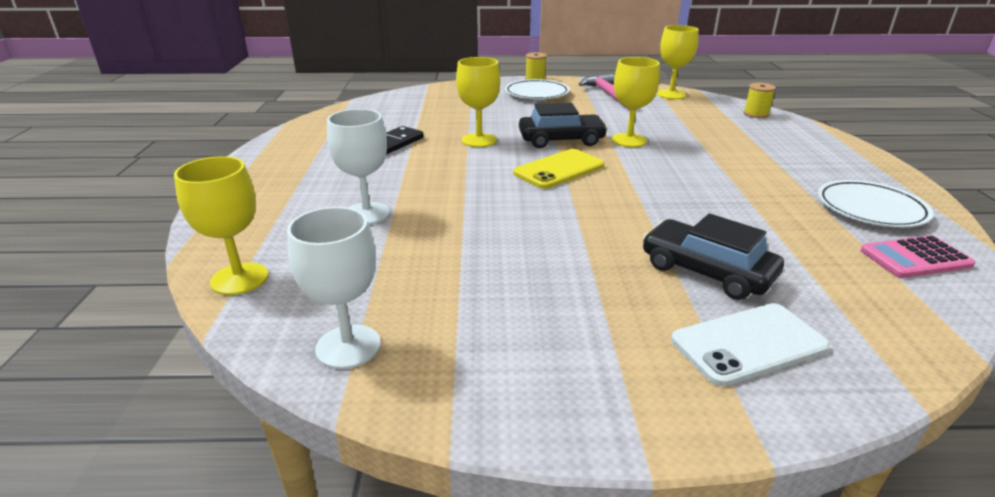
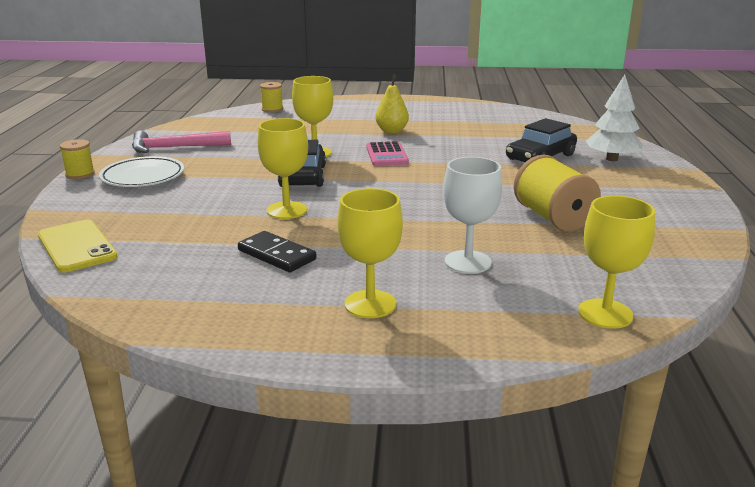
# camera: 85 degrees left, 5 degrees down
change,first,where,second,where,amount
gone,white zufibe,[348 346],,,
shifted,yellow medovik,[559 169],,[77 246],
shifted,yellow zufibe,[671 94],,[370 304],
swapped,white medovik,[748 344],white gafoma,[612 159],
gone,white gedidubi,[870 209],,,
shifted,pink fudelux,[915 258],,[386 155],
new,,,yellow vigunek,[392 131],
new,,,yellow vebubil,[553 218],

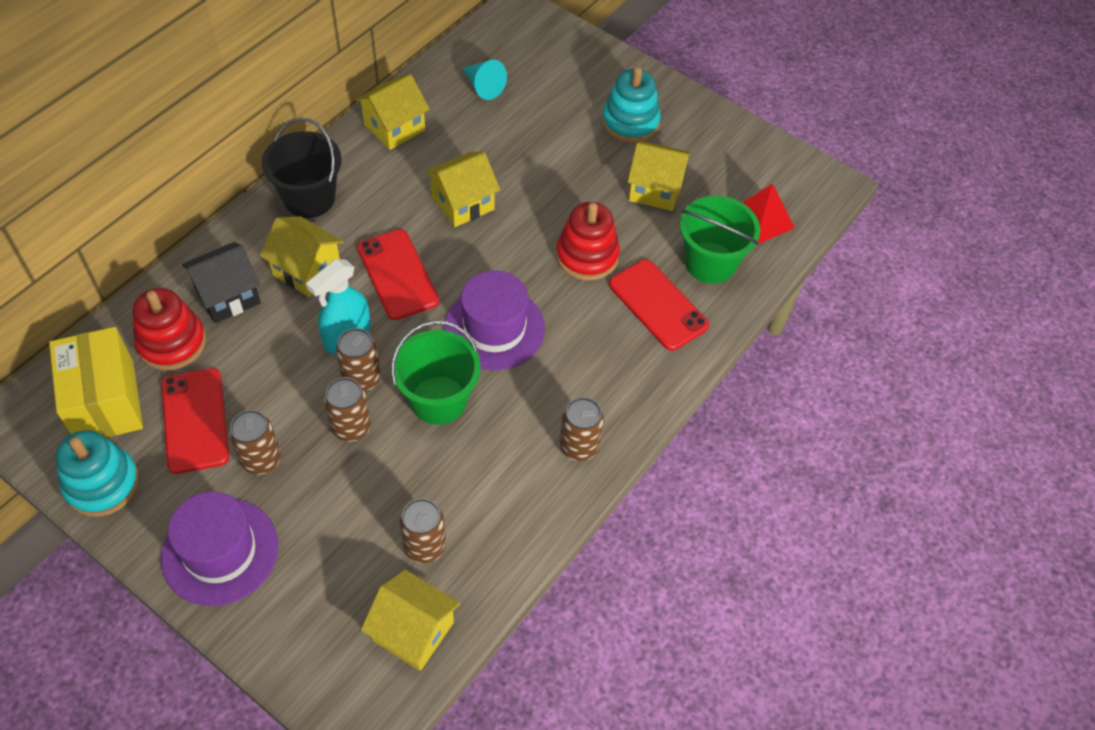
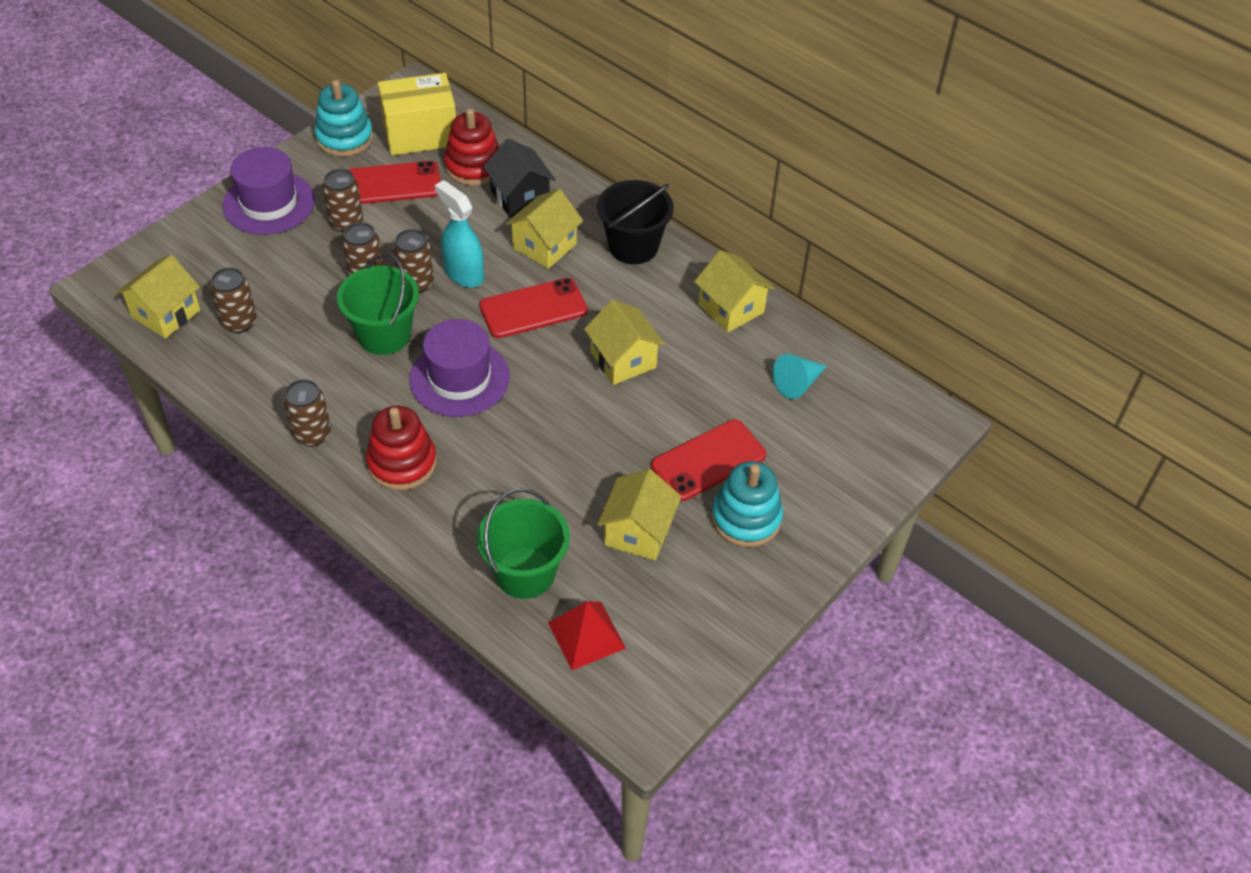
# camera: 95 degrees right, 5 degrees down
change,first,where,second,where,amount
shifted,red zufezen,[587 256],,[402 463],
shifted,red medovik,[658 305],,[708 460],

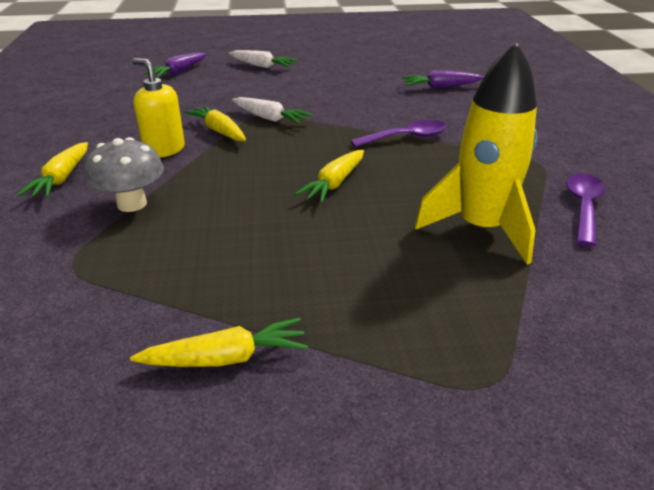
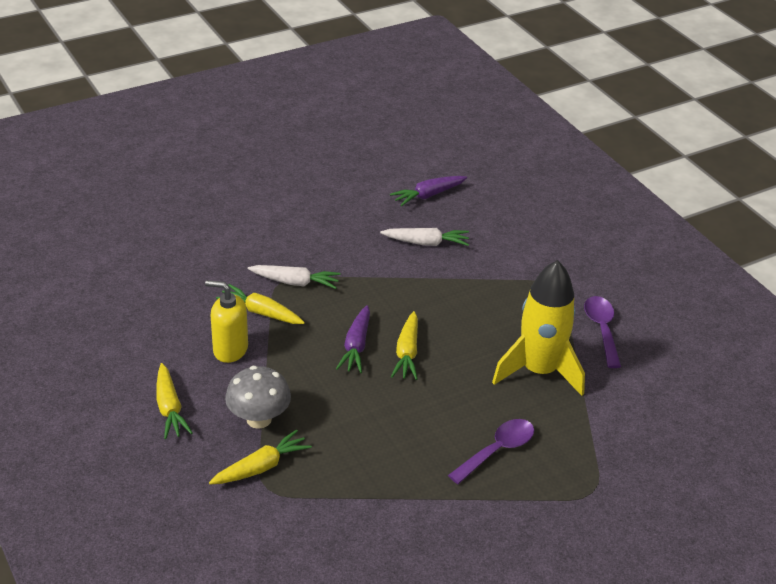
# camera: 25 degrees left, 5 degrees up
change,first,where,second,where,amount
shifted,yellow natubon,[227 358],,[261 467],
shifted,purple natubon,[178 72],,[356 346],
shifted,white natubon,[262 66],,[426 243],
shifted,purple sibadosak,[406 138],,[497 450],

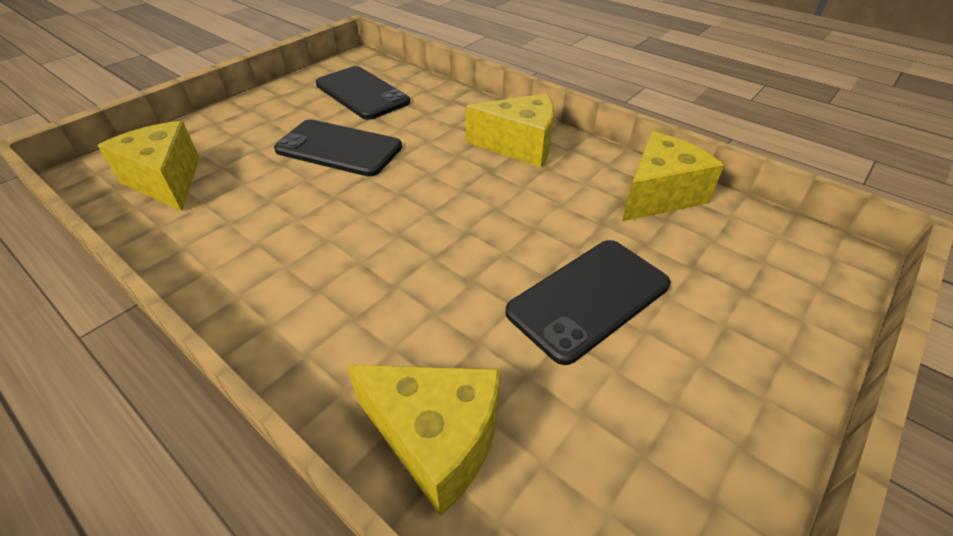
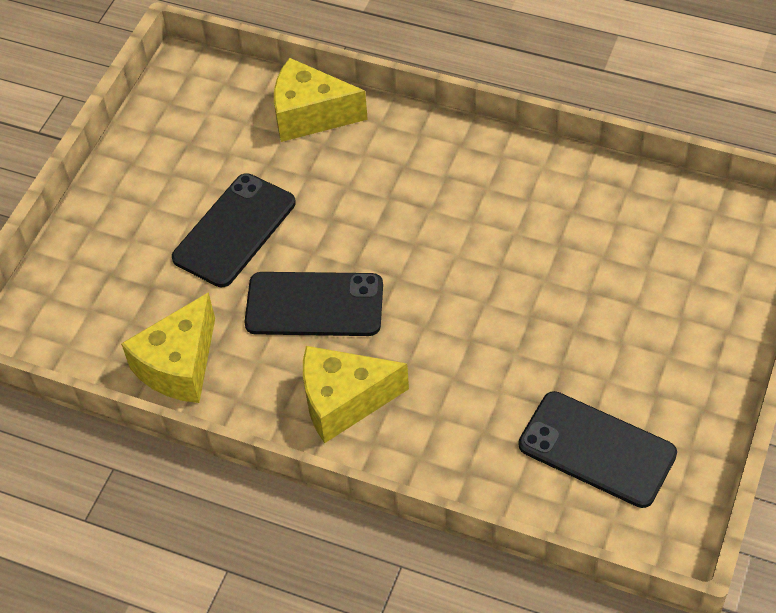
# camera: 165 degrees right, 10 degrees up
change,first,where,second,where,amount
gone,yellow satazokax,[166 181],,,
shifted,black medovik,[339 148],,[314 305],

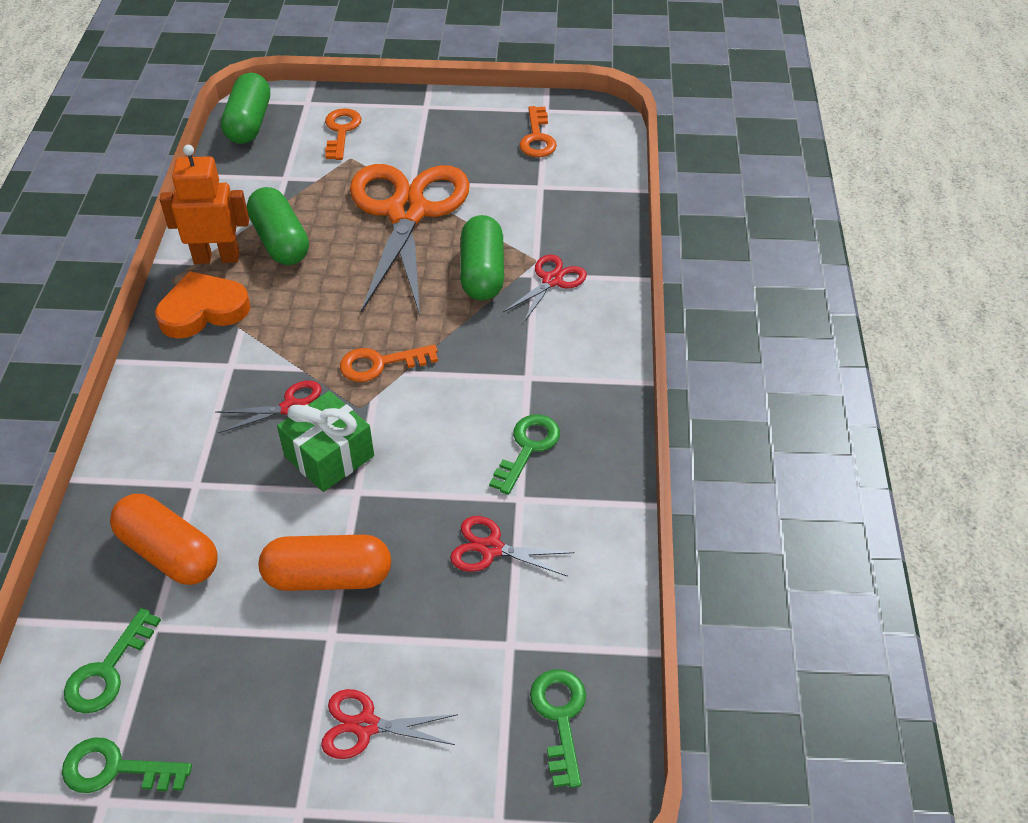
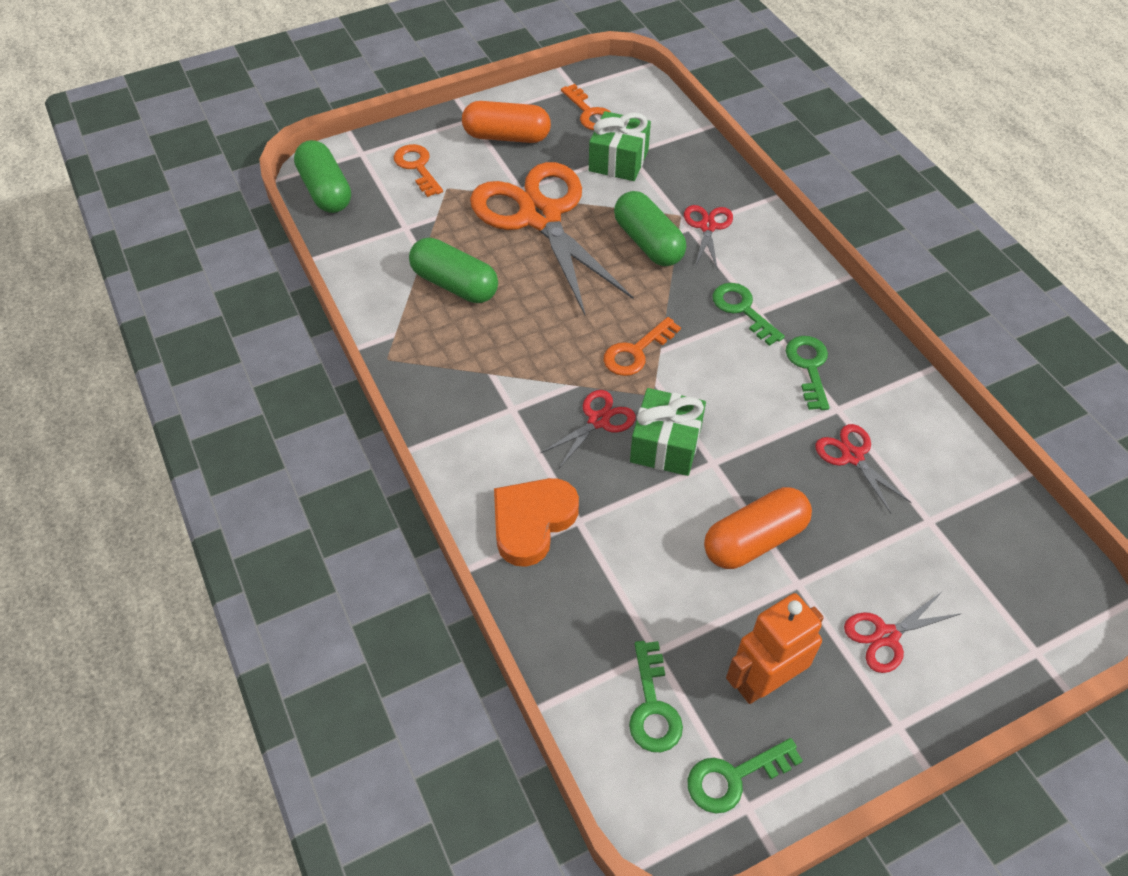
# camera: 30 degrees left, 5 degrees up
change,first,where,second,where,amount
shifted,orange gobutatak,[169 553],,[507 136],
shifted,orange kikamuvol,[203 310],,[532 522],
shifted,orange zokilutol,[217 257],,[764 681],
rotated,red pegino,[491 548],,[852 456],75 degrees clockwise
shifted,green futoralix,[560 717],,[742 310],
new,,,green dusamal,[618 161],

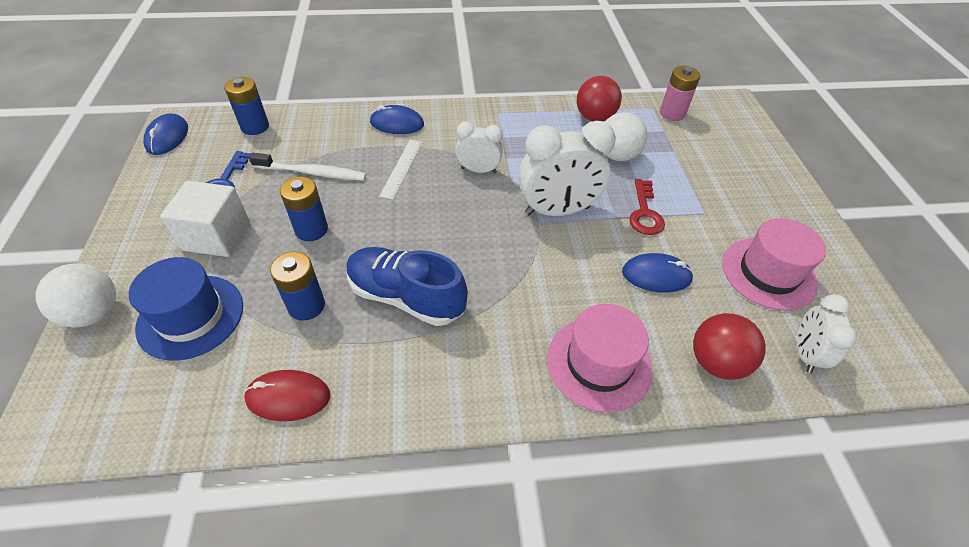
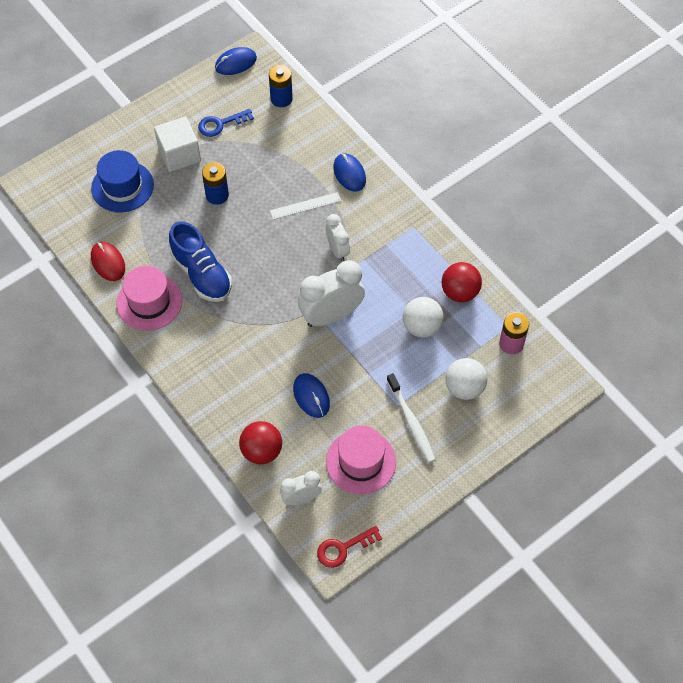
# camera: 60 degrees right, 10 degrees up
change,first,where,second,where,amount
shifted,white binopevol,[94 313],,[464 388],
shifted,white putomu,[312 173],,[411 422],
gone,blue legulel,[306 306],,,
rotated,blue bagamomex,[406 297],,[201 274],150 degrees clockwise
rotated,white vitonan,[557 211],,[331 315],105 degrees clockwise
shifted,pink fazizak,[599 363],,[149 302],
shifted,red futoralix,[645 213],,[343 548],

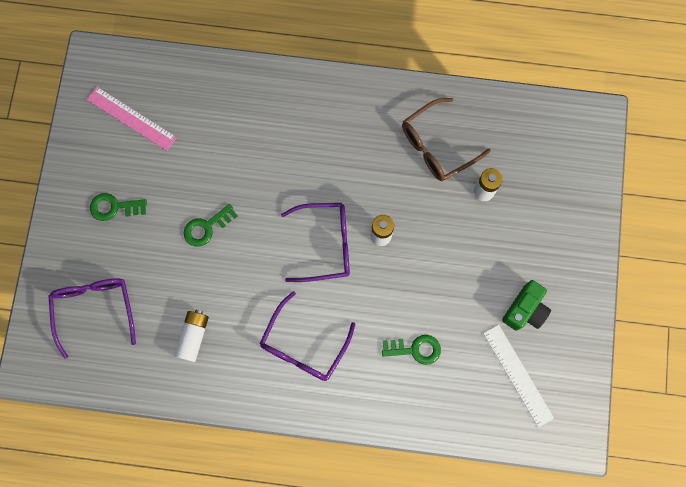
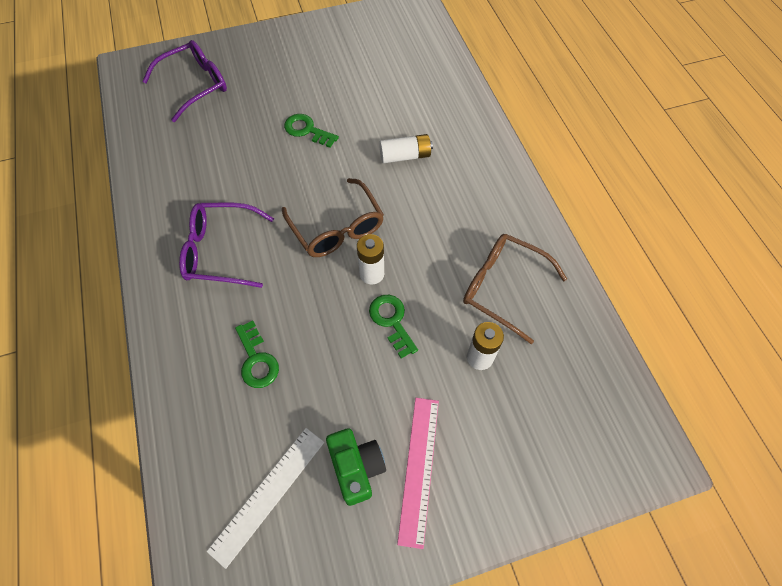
# camera: 65 degrees right, 15 degrees down
change,first,where,second,where,amount
shifted,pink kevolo,[131 118],,[419 469],
shifted,green futoralix,[114 207],,[392 321],
shifted,white legulel,[193 337],,[405 156],
repainted,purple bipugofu,[325 244],brown bipugofu,[337 228],
rotated,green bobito,[525 310],,[356 468],120 degrees counterclockwise

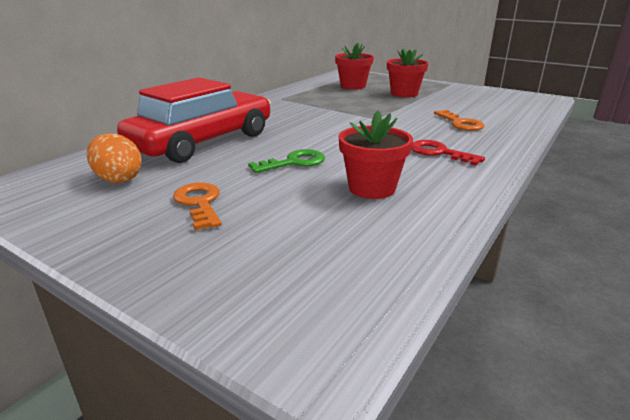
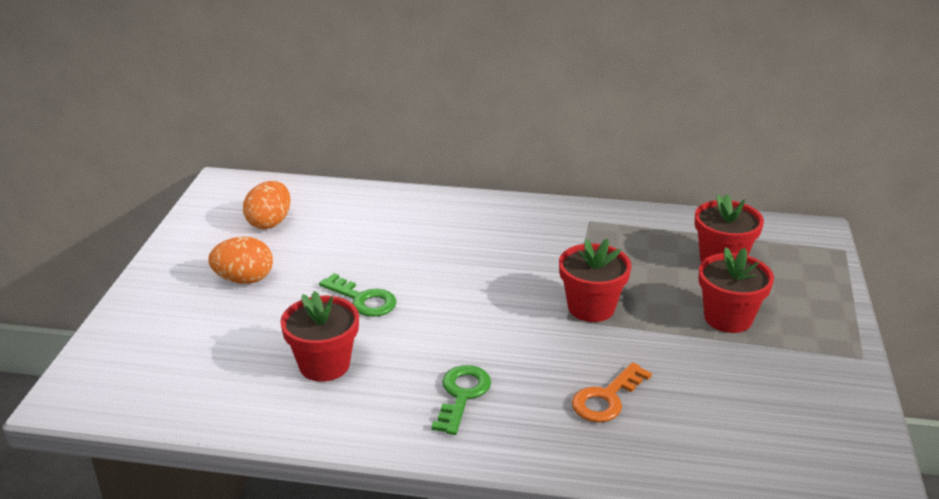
# camera: 65 degrees right, 5 degrees up
change,first,where,second,where,amount
gone,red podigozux,[203 142],,,
swapped,orange futoralix,[199 203],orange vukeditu,[244 279],
repainted,red futoralix,[439 153],green futoralix,[461 395],
new,,,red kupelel,[591 307],

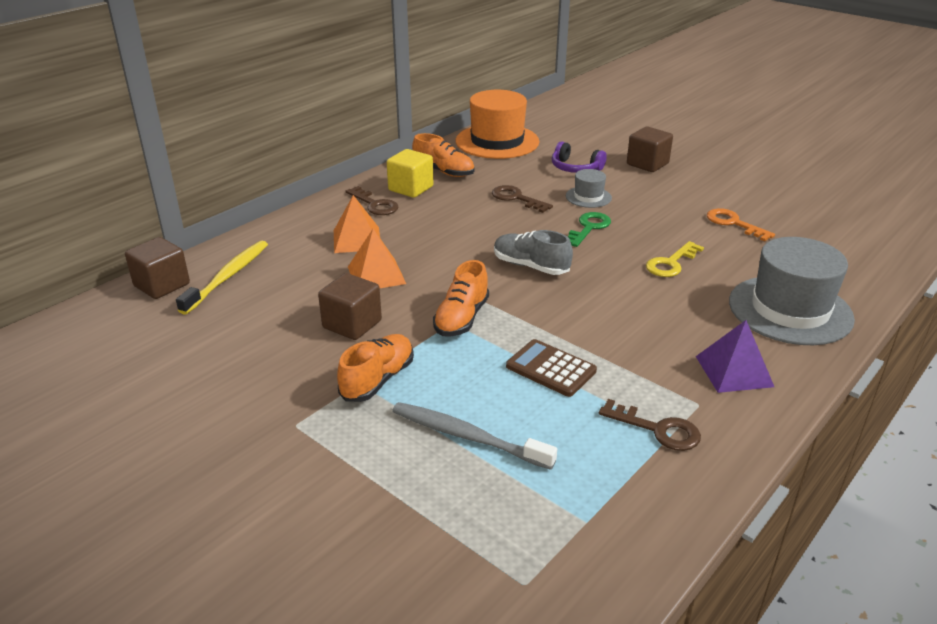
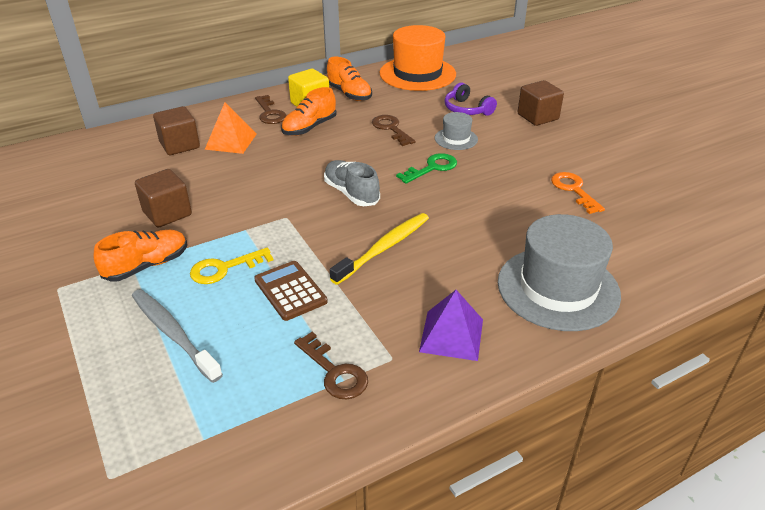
# camera: 20 degrees right, 5 degrees up
change,first,where,second,where,amount
shifted,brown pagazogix,[162 285],,[179 145],
shifted,yellow putomu,[227 277],,[383 248],
gone,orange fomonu,[376 275],,,
shifted,orange bagamomex,[461 318],,[309 128],
shifted,yellow futoralix,[671 263],,[224 268],

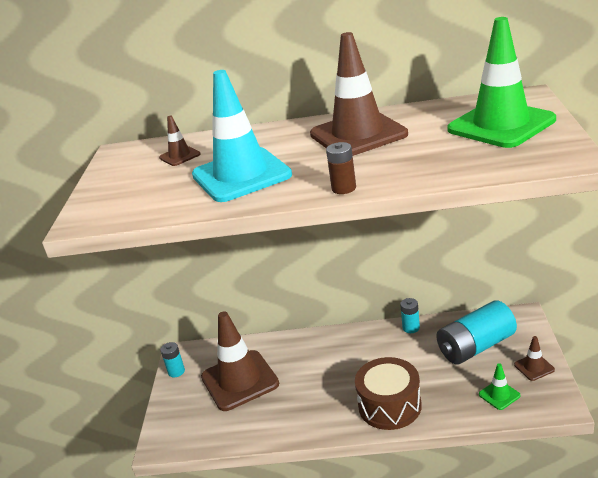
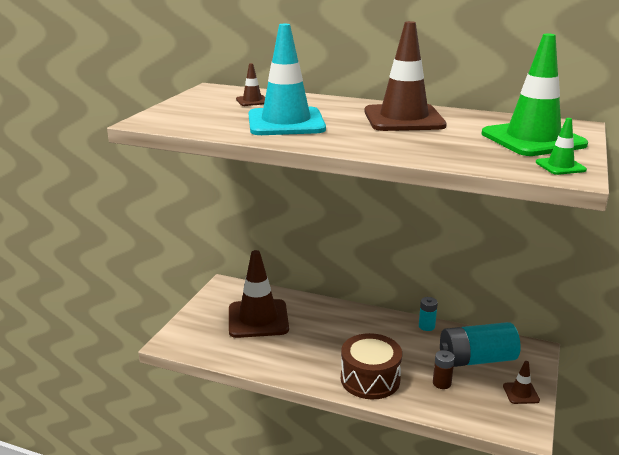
# camera: 15 degrees right, 5 degrees down
change,first,where,second,where,amount
gone,turquoise legulel,[176 371],,,
shifted,brown legulel,[344 188],,[441 383],
shifted,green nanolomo,[499 395],,[560 166],

